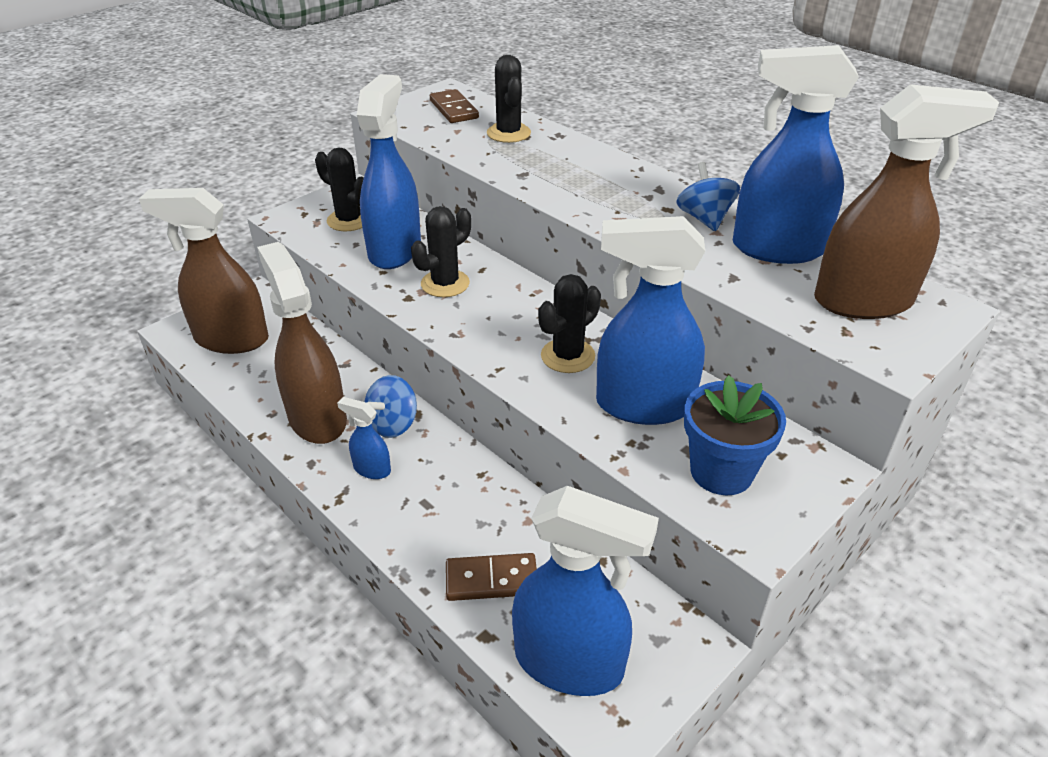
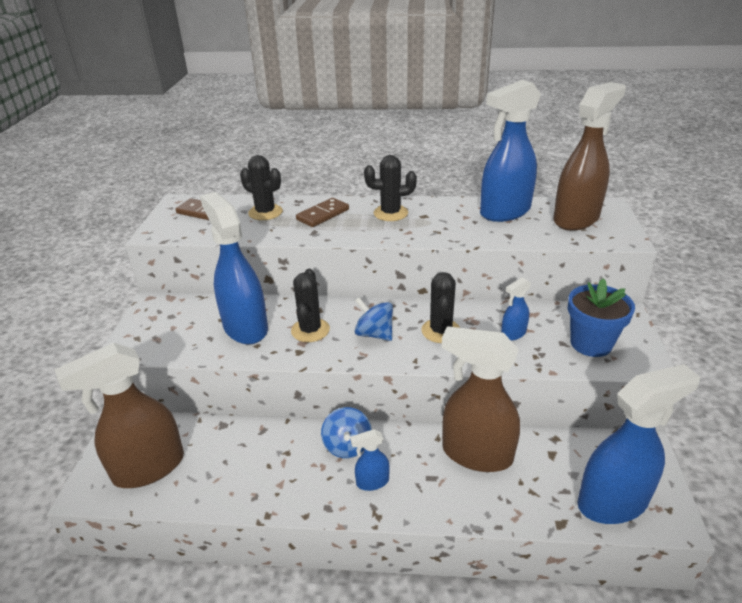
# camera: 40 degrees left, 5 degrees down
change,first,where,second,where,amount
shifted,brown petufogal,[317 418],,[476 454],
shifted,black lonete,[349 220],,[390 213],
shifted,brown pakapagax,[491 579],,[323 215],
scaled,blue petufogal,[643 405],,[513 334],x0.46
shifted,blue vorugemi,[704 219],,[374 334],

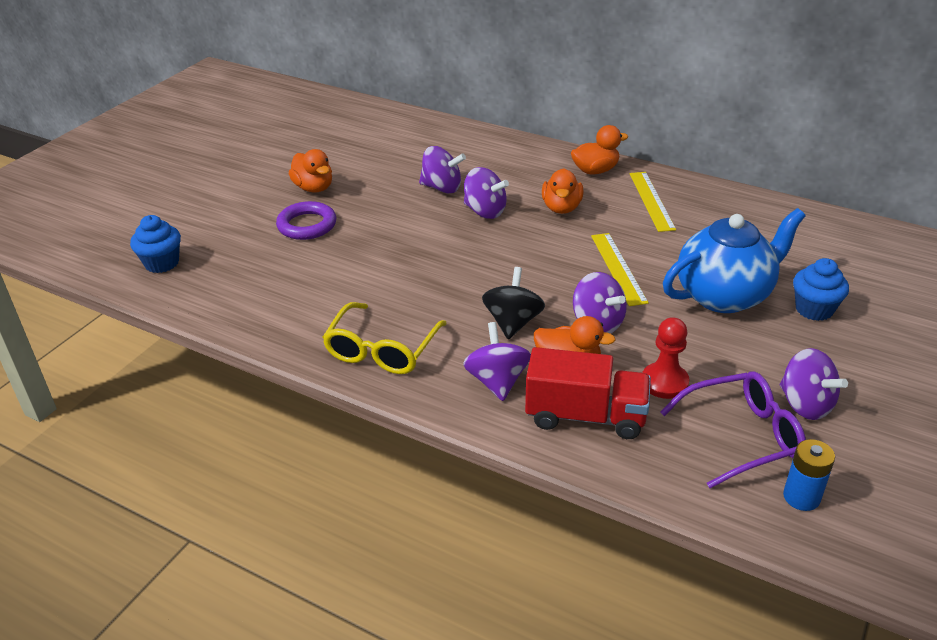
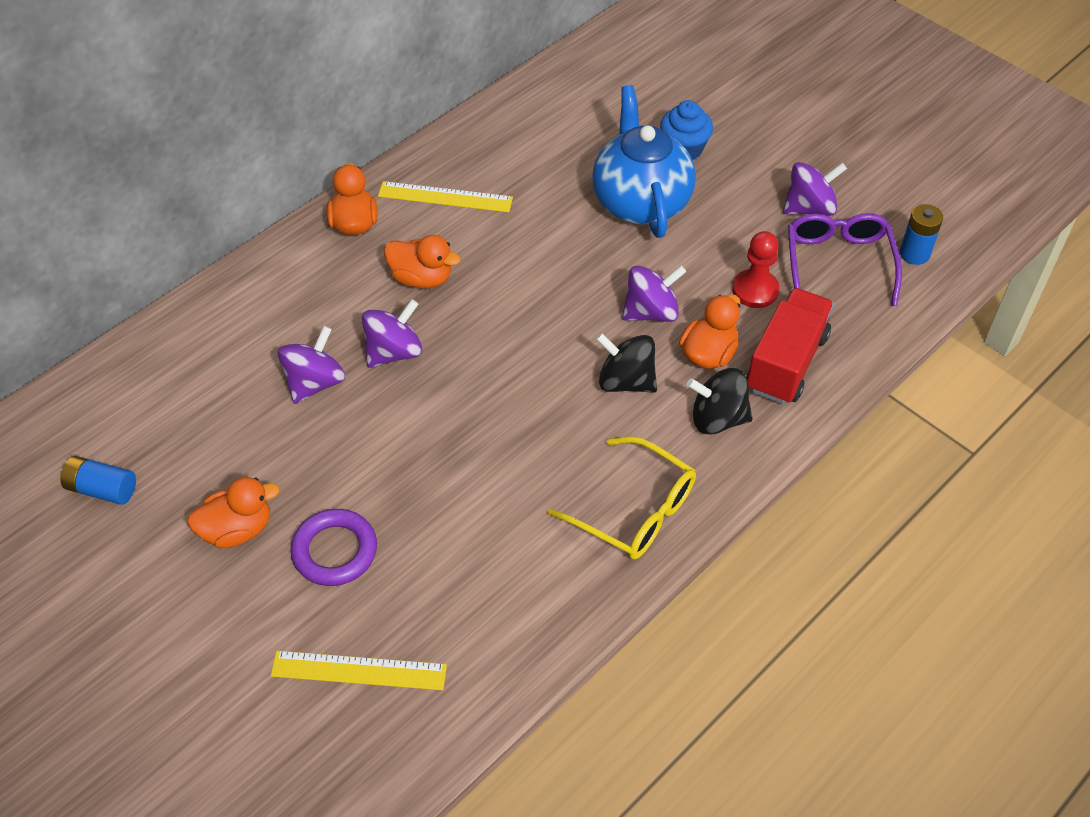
# camera: 75 degrees left, 15 degrees up
change,first,where,second,where,amount
gone,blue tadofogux,[162 263],,,
repainted,purple vorugemi,[497 381],black vorugemi,[717 418],
shifted,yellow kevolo,[618 268],,[359 671],
new,,,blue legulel,[102 489],

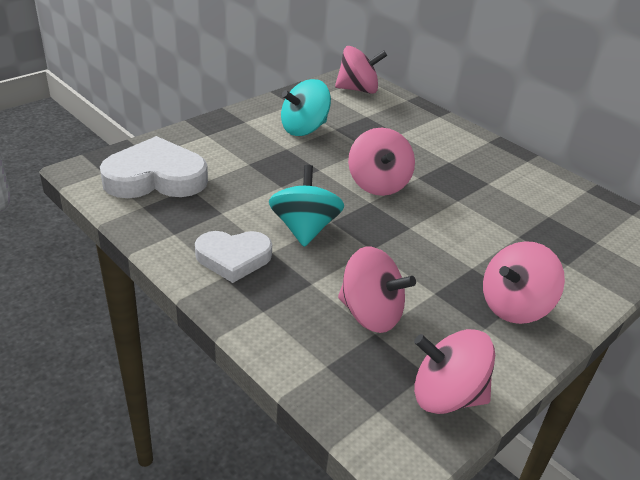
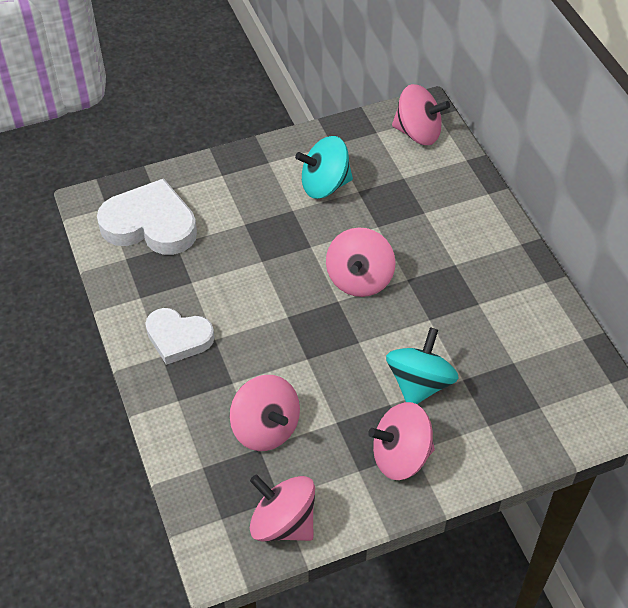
# camera: 25 degrees right, 15 degrees up
change,first,where,second,where,amount
shifted,turquoise vorugemi,[304 229],,[419 383],

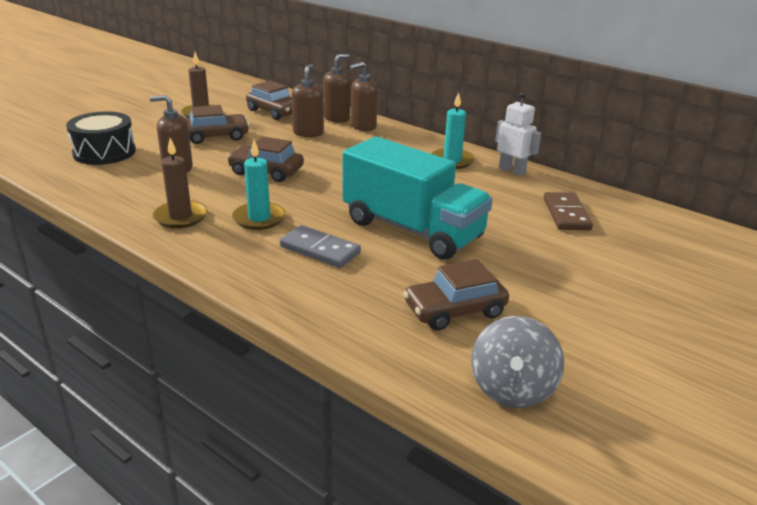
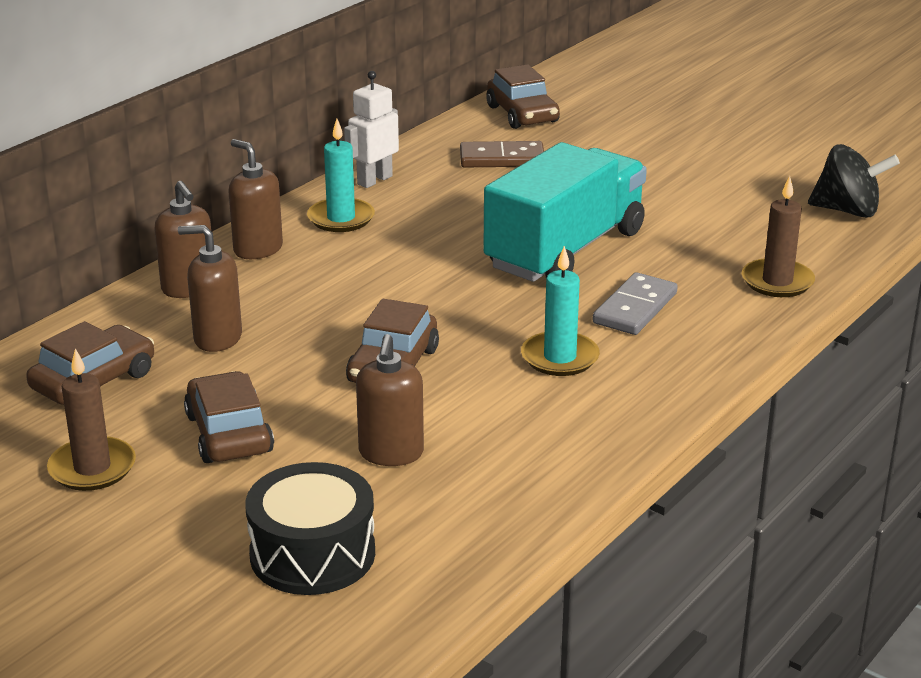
# camera: 90 degrees left, 0 degrees up
change,first,where,second,where,amount
shifted,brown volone,[180 217],,[777 281],
shifted,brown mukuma,[337 118],,[258 249],
shifted,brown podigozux,[455 310],,[522 114],
repainted,grey vorugemi,[512 389],black vorugemi,[847 211],

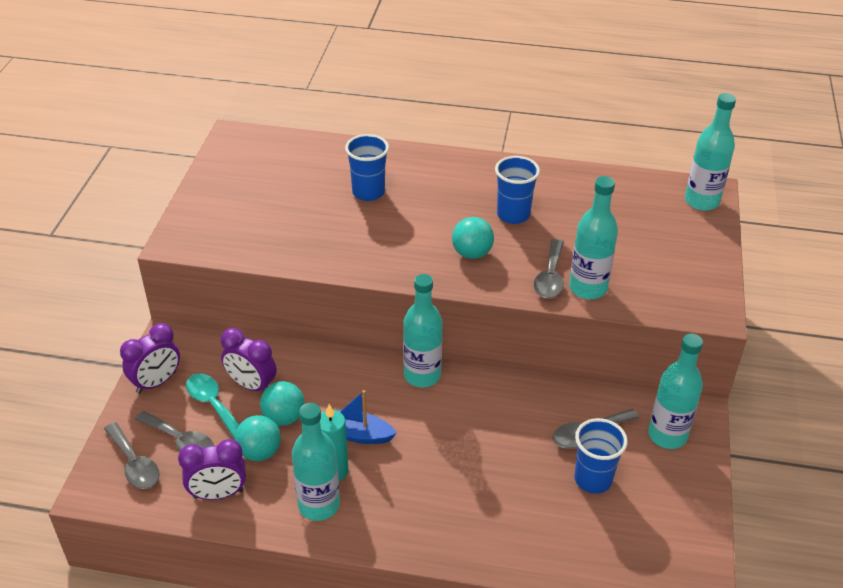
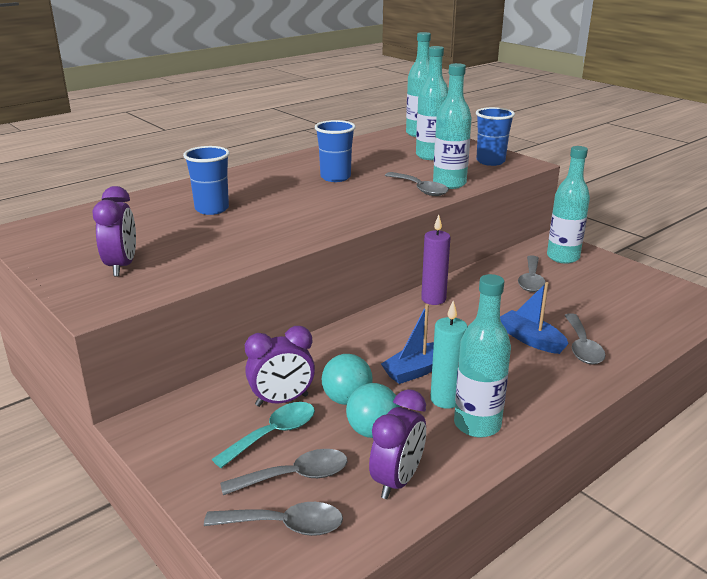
# camera: 50 degrees left, 15 degrees down
change,first,where,second,where,amount
shifted,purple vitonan,[156 382],,[122 266],
rotated,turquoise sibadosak,[213 404],,[273 434],135 degrees clockwise
shifted,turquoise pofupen,[422 375],,[430 156],
gone,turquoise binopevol,[472 253],,,
shifted,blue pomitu,[593 479],,[490 161],
new,,,purple volone,[433 299],
new,,,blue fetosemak,[531 339],
new,,,grey sibadosak,[582 347],

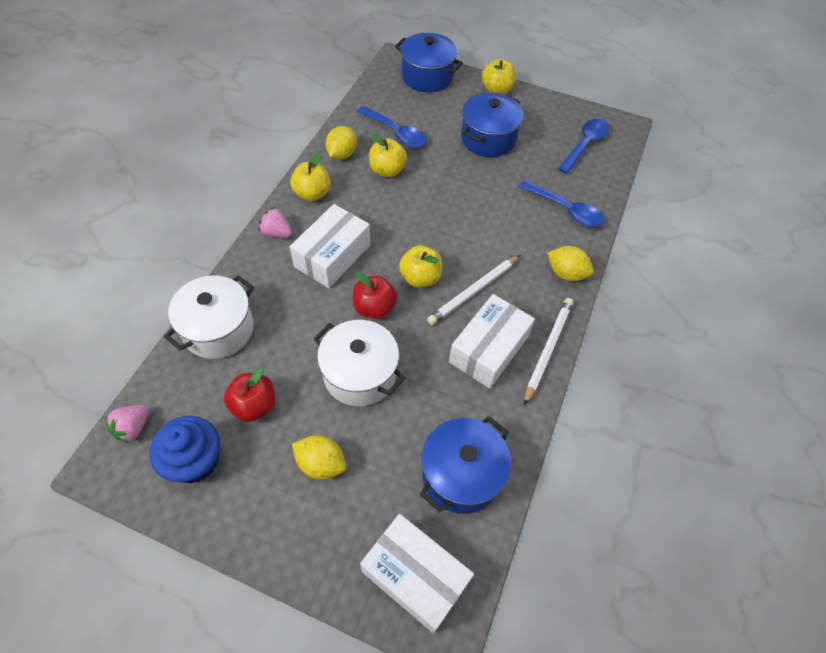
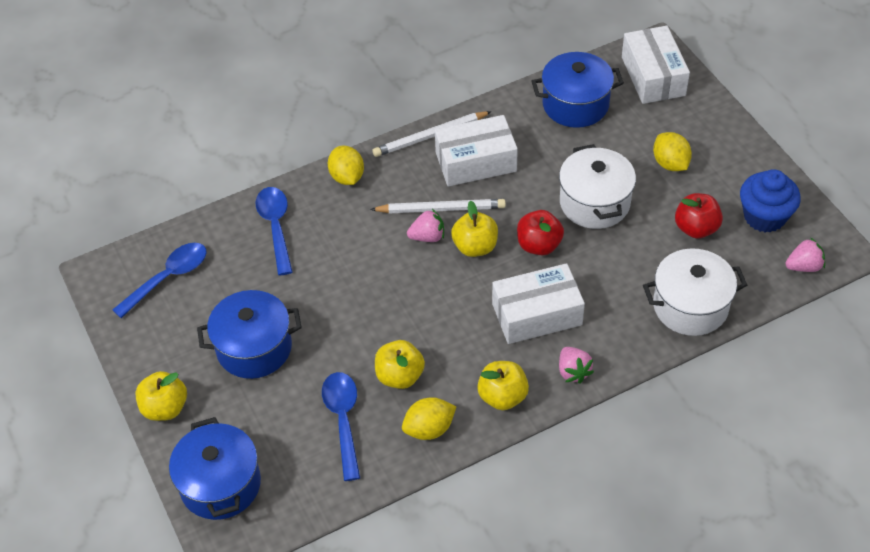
# camera: 135 degrees left, 5 degrees down
change,first,where,second,where,amount
rotated,blue sibadosak,[584 145],,[168 278],150 degrees clockwise
new,,,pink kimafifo,[427 237],

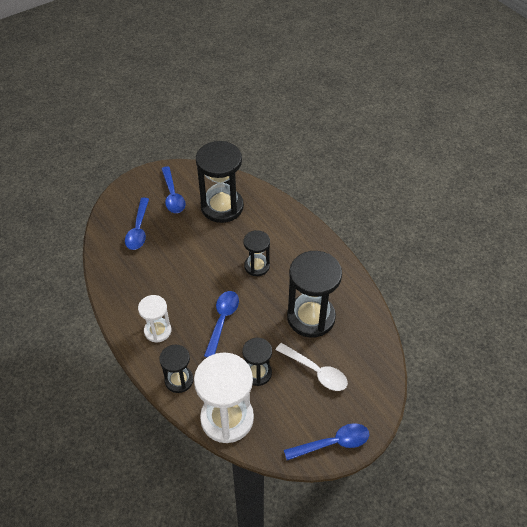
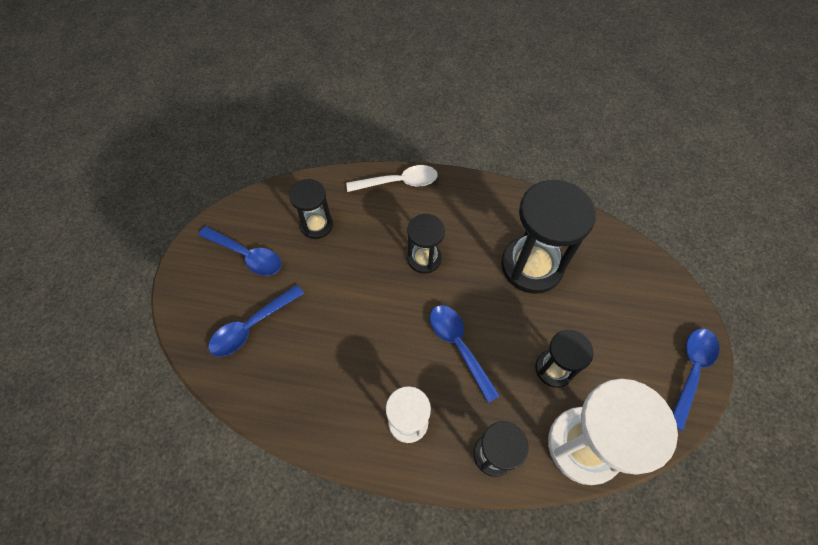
# camera: 45 degrees left, 10 degrees up
change,first,where,second,where,amount
rotated,blue sibadosak,[138 230],,[251 326],90 degrees clockwise
scaled,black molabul,[222 207],,[316 225],x0.56
shifted,white sibadosak,[316 371],,[399 182],

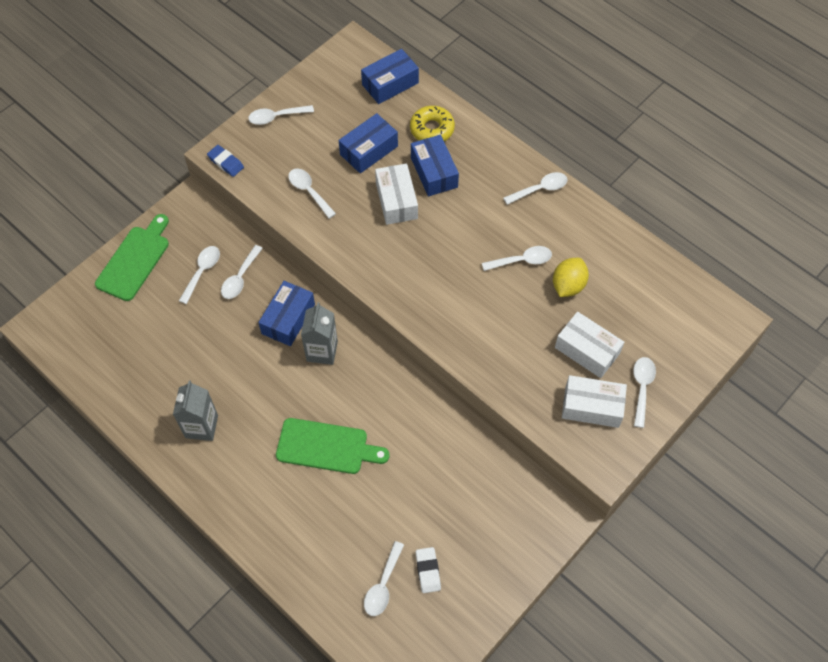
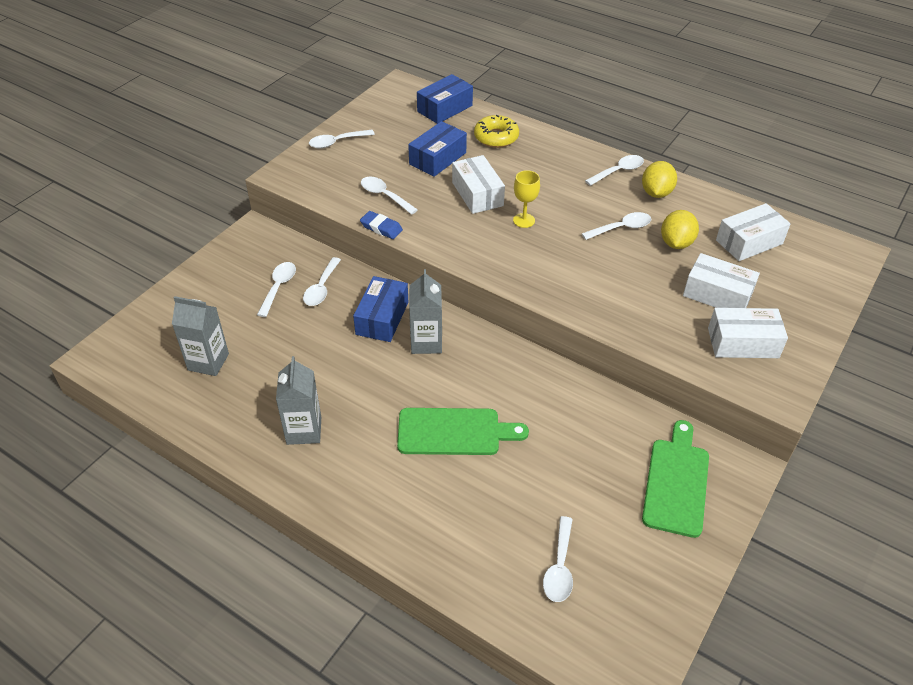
# camera: 10 degrees left, 15 degrees down
change,first,where,second,where,amount
shifted,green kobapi,[135 260],,[676 482],
shifted,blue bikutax,[226 162],,[381 228],
gone,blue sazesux,[434 172],,,
gone,white bikutax,[428 571],,,
gone,white sibadosak,[642 388],,,
new,,,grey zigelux,[208 362],
new,,,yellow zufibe,[524 220],
new,,,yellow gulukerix,[656 193],
new,,,white sazesux,[749 242],

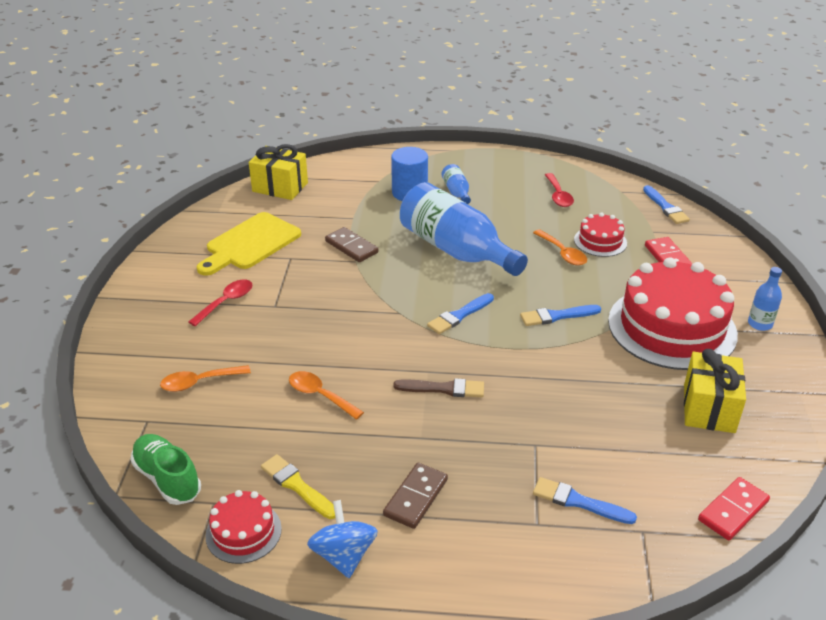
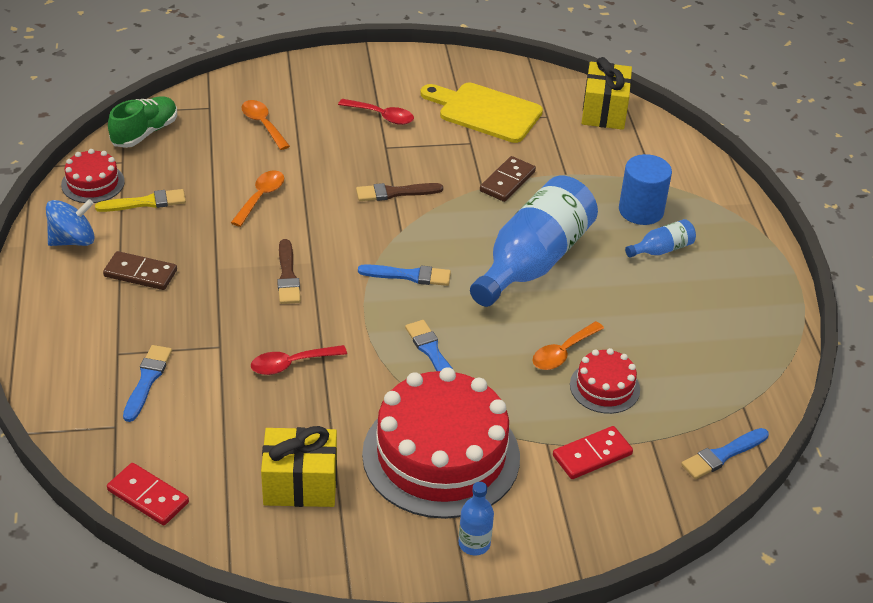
# camera: 75 degrees right, 5 degrees up
change,first,where,second,where,amount
rotated,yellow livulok,[297 486],,[146 202],45 degrees clockwise
rotated,blue livulok,[459 315],,[409 275],150 degrees clockwise
shifted,red sibadosak,[558 195],,[292 364],
new,,,brown livulok,[395 193],

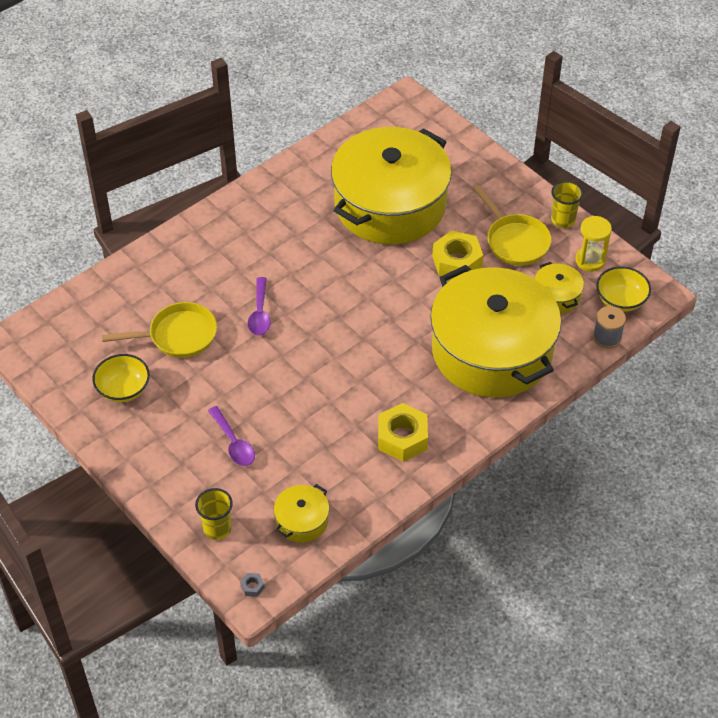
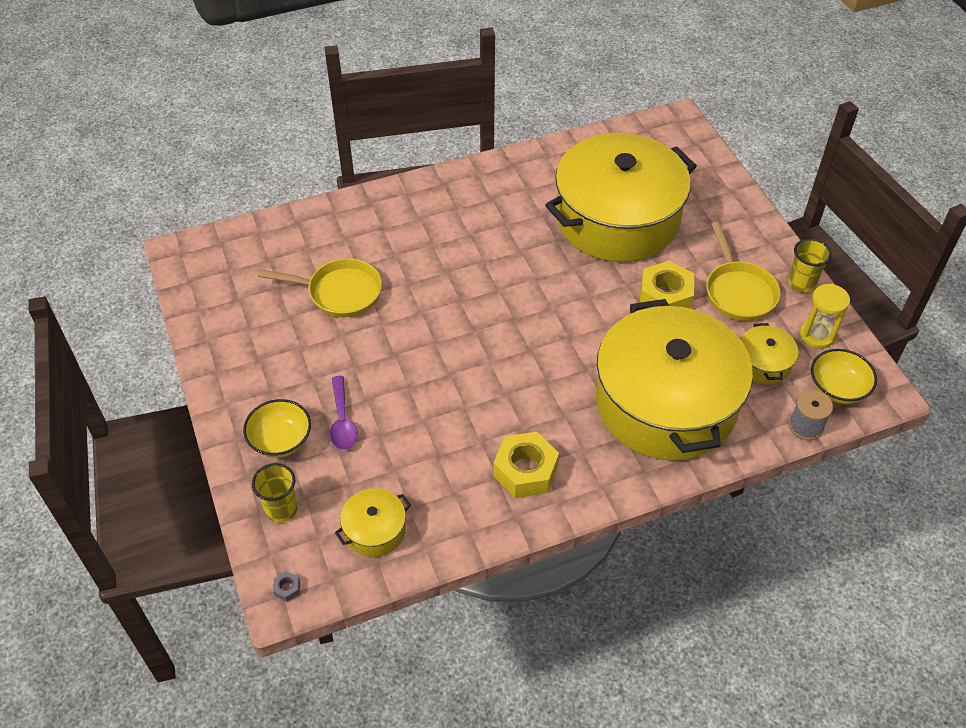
# camera: 20 degrees right, 0 degrees up
change,first,where,second,where,amount
shifted,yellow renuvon,[123 389],,[280 440],
gone,purple sibadosak,[260 313],,,

